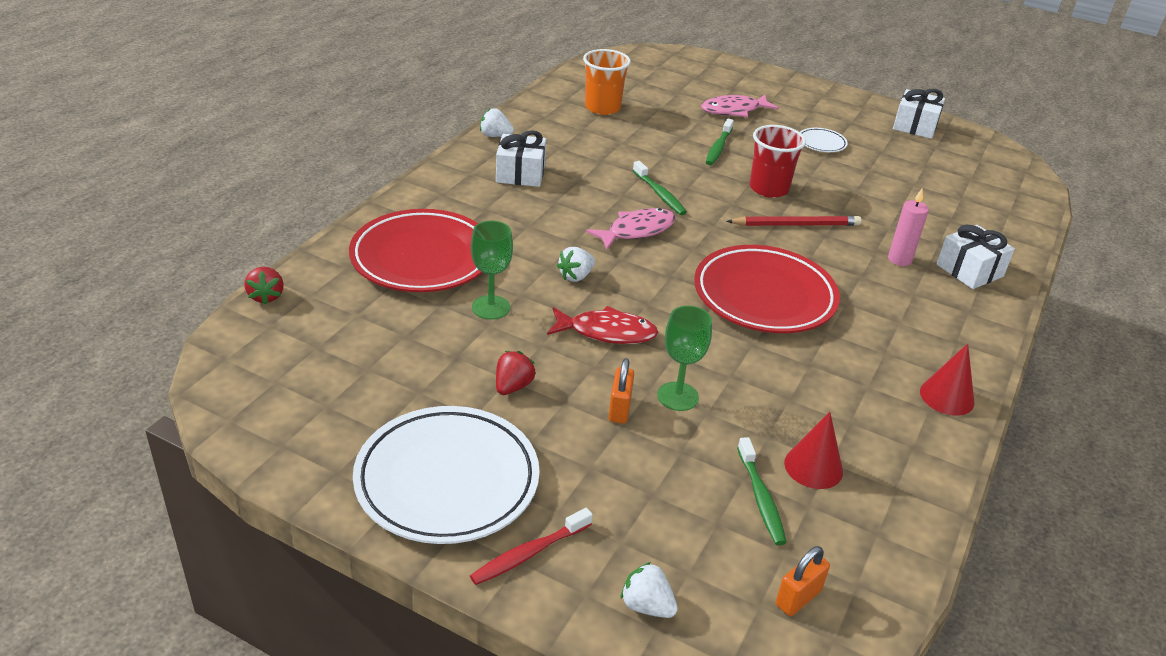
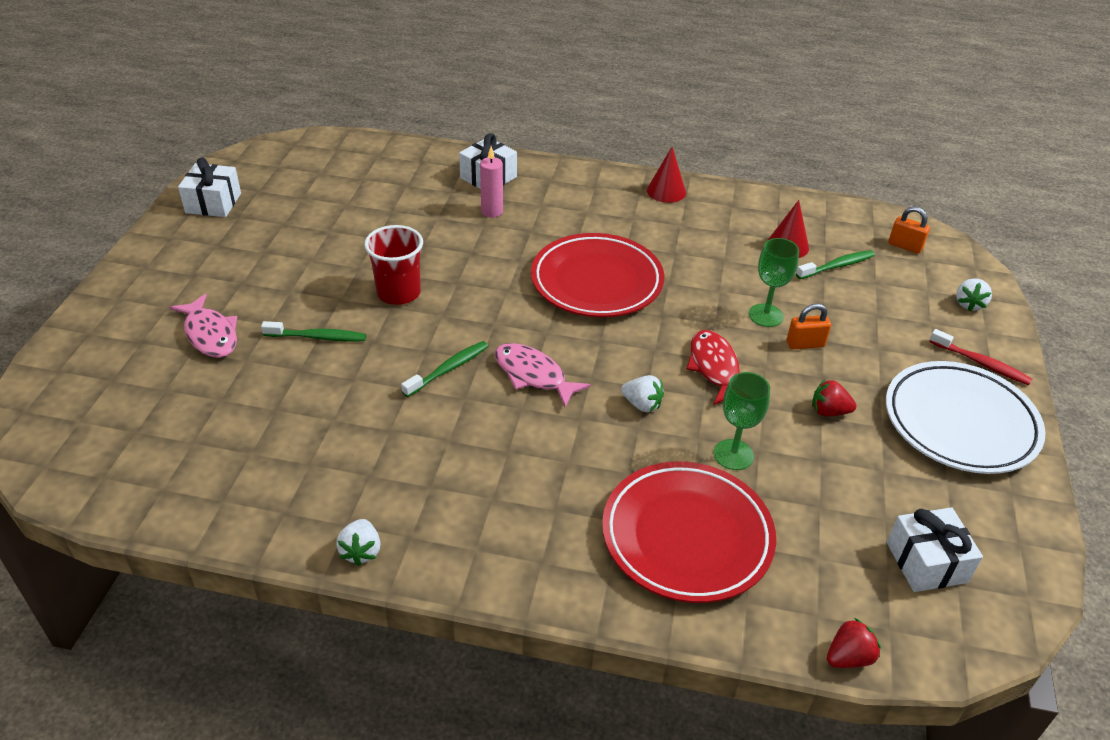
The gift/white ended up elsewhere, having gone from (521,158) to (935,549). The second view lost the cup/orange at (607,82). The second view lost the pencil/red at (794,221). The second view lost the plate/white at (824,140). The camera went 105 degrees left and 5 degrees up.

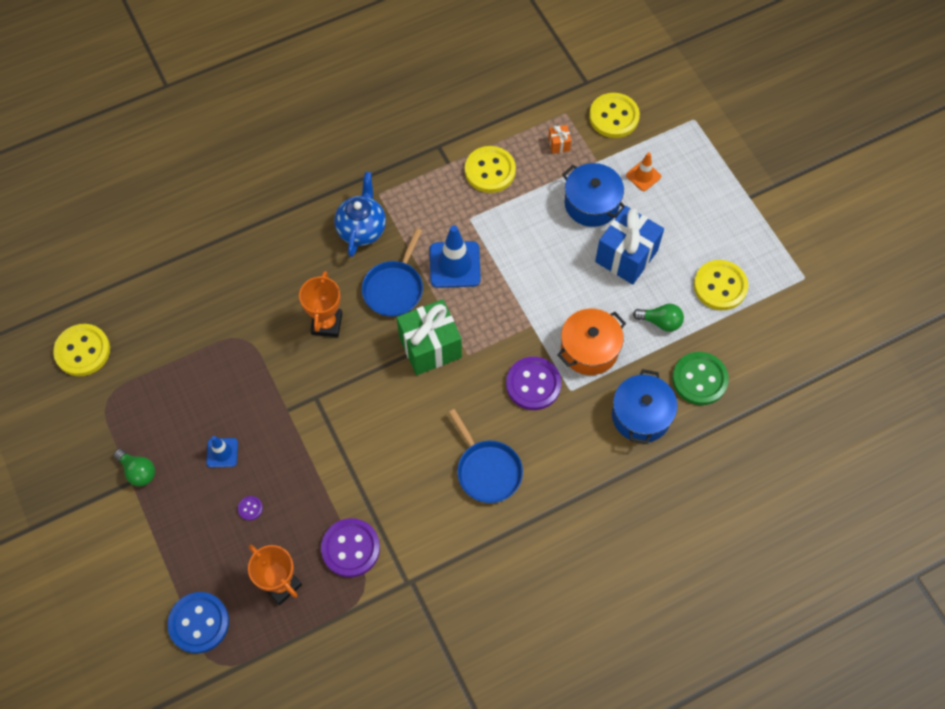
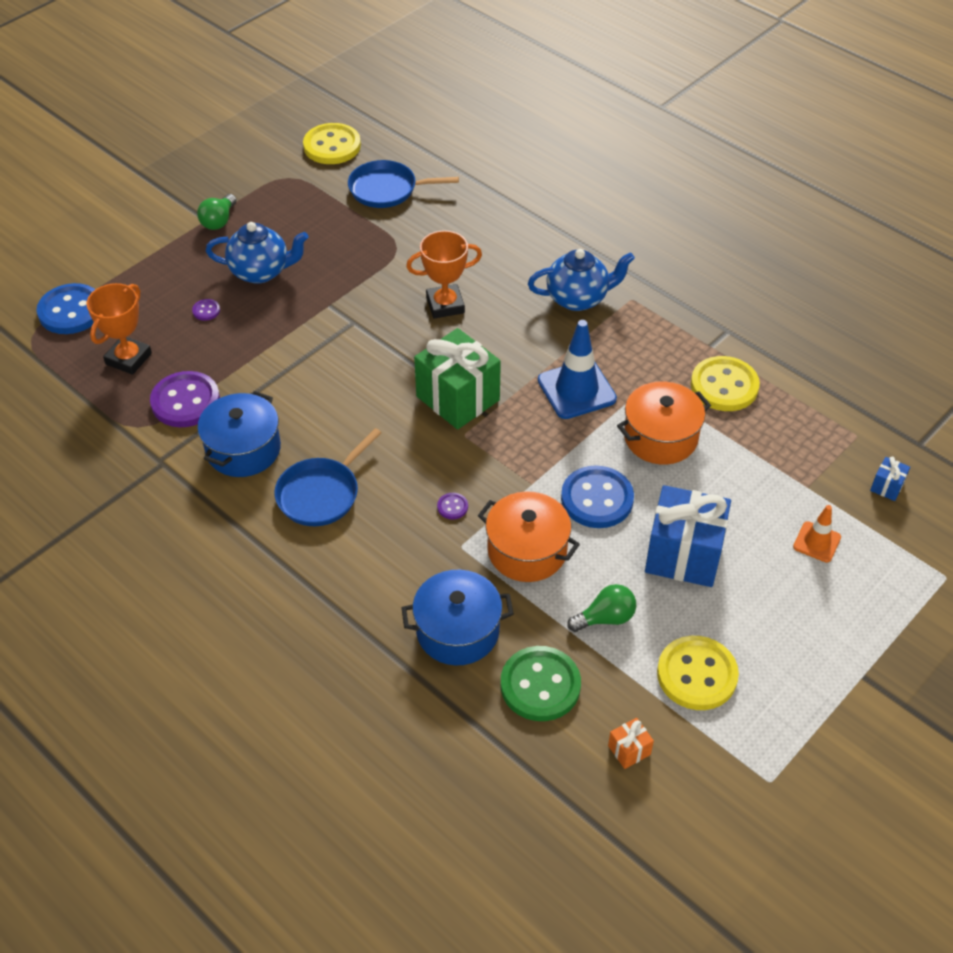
The pot/blue ended up elsewhere, having gone from (593,195) to (239,434). Where the traffic cone/blue stood at (222,452), the teapot/blue came to stand at (257,253). The pan/blue ended up elsewhere, having gone from (392,272) to (403,184). The size of the button/purple at (533,383) changed by a factor of 0.43. The second view gained the button/blue at (597,497). The light bulb/green at (658,318) ended up facing another way, 105 degrees counterclockwise from before. The gift/orange ended up elsewhere, having gone from (559,139) to (631,743). The second view gained the pot/orange at (664,423). Where the button/yellow stood at (614,115), the gift/blue came to stand at (890,479). The camera went 70 degrees right and 15 degrees down.

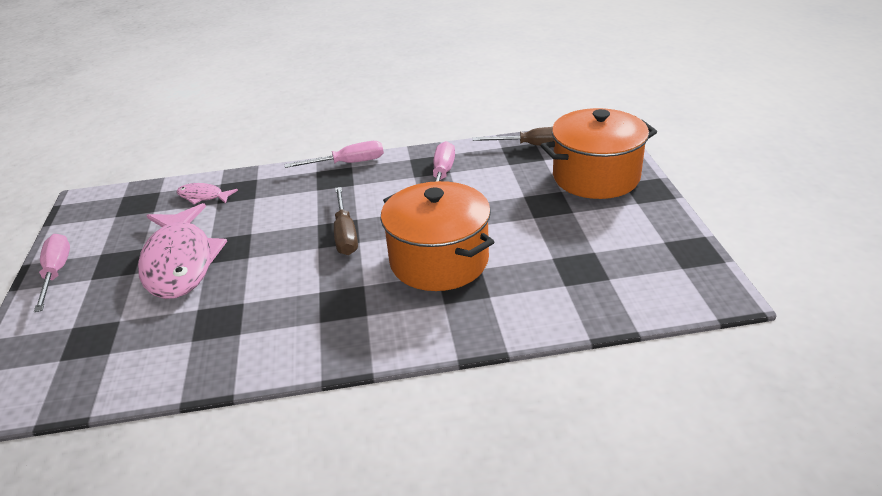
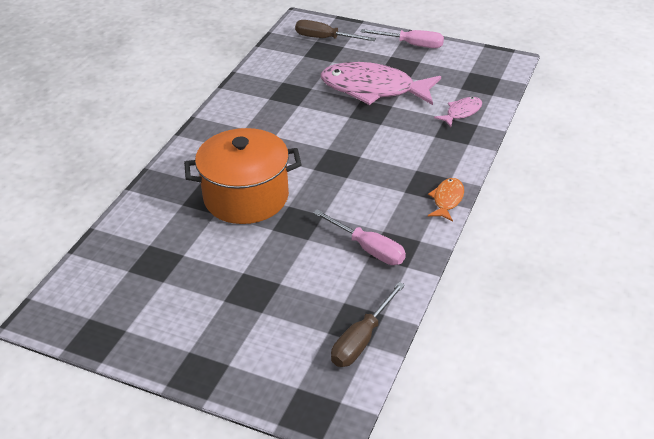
The screwdriver/brown ended up elsewhere, having gone from (346,221) to (335,30). Where the screwdriver/pink stood at (334,154), the fish/orange came to stand at (446,200). The second view lost the pot/orange at (599,153). The camera went 120 degrees right and 5 degrees up.

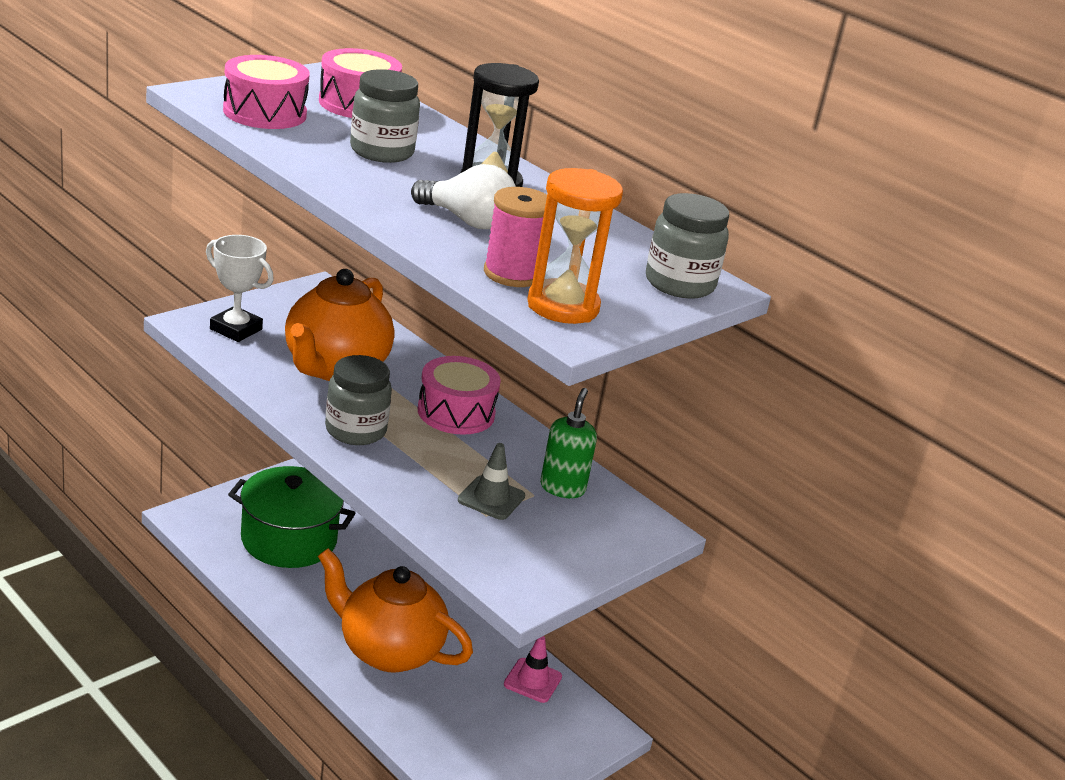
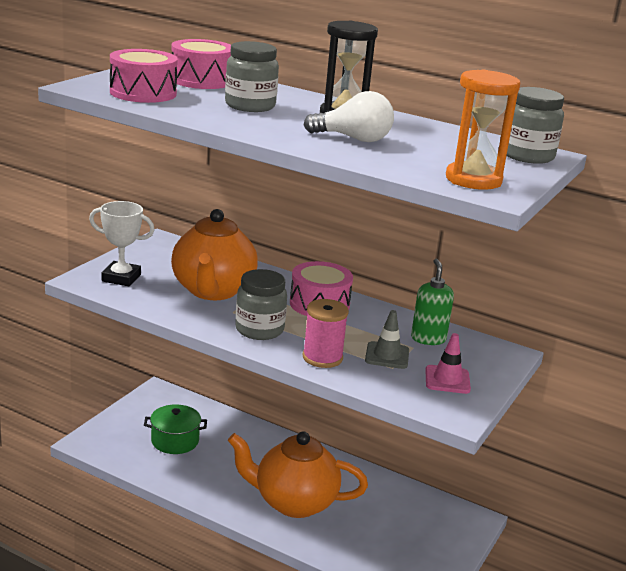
The size of the pot/green at (291,517) changed by a factor of 0.63. The spool/pink ended up elsewhere, having gone from (515,237) to (326,333). The traffic cone/pink ended up elsewhere, having gone from (533,669) to (448,363). The camera went 15 degrees left and 5 degrees down.

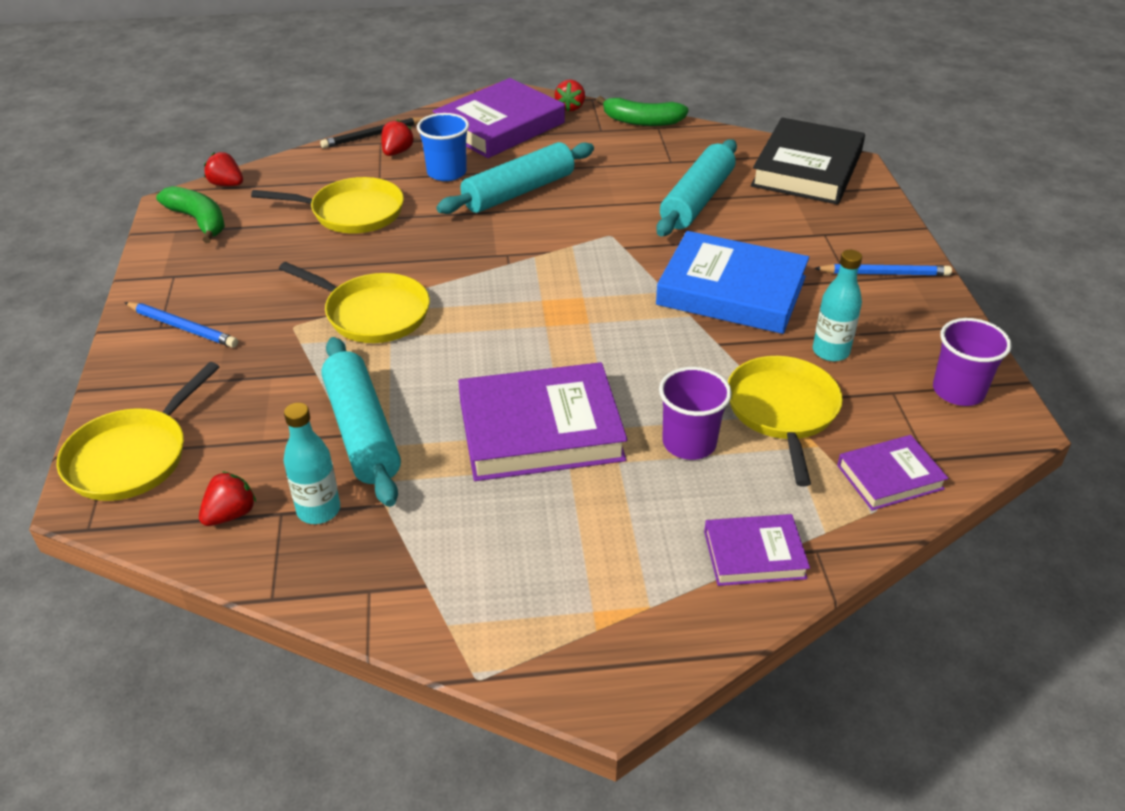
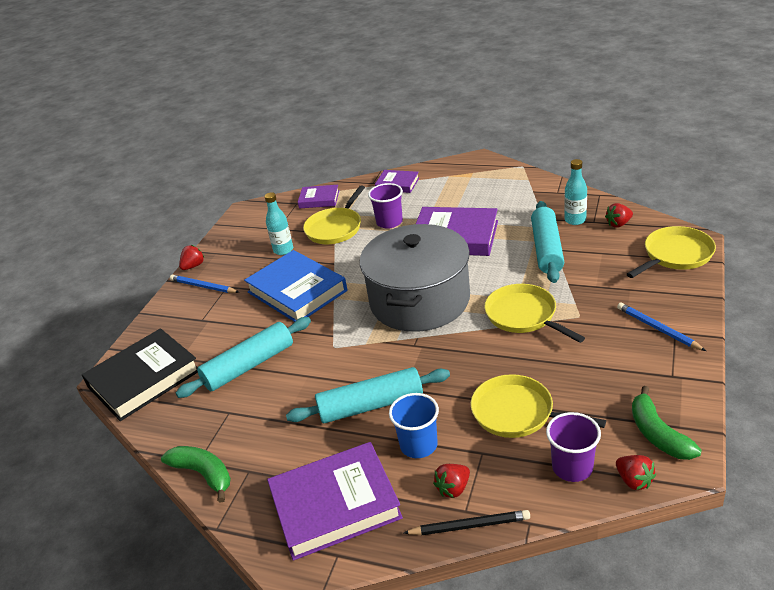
The strawberry/red ended up elsewhere, having gone from (570,95) to (192,257). The second view gained the pot/grey at (415,278). The cup/purple ended up elsewhere, having gone from (972,362) to (573,447). The camera went 150 degrees left and 5 degrees down.

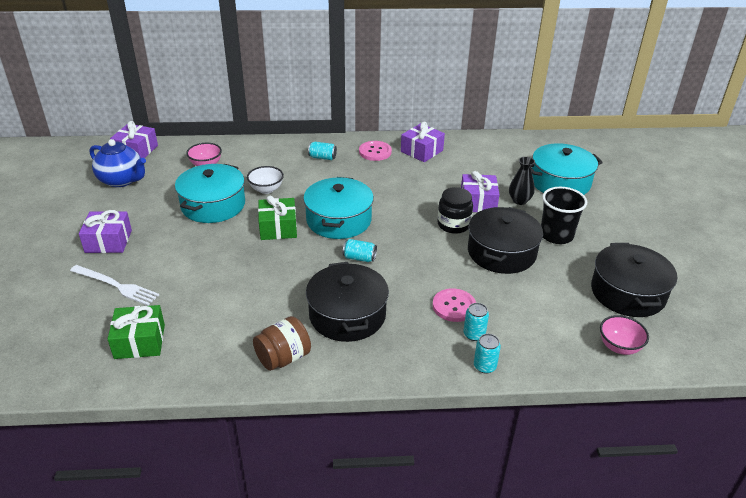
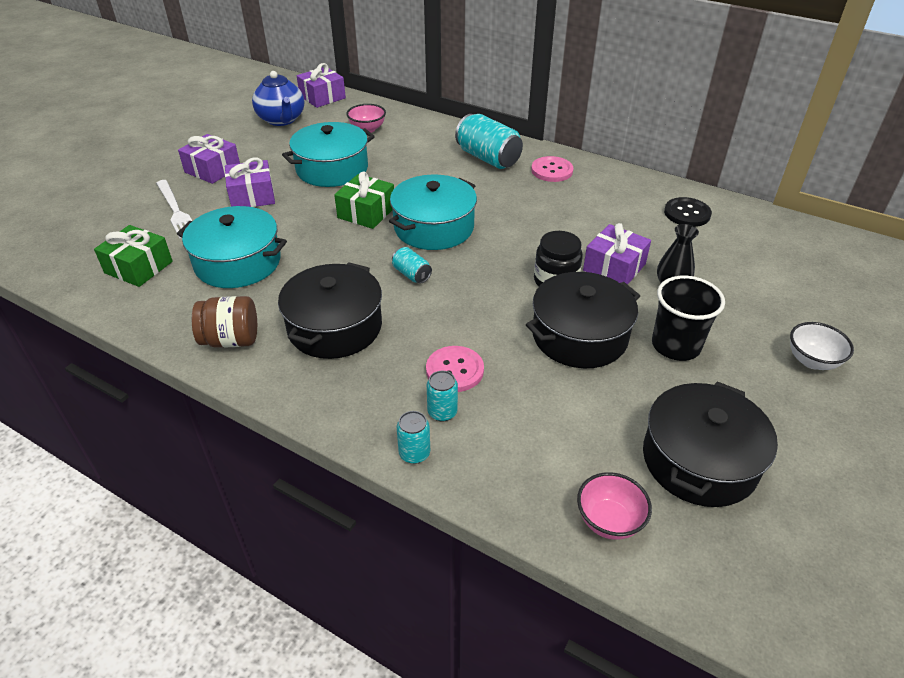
The pot/turquoise ended up elsewhere, having gone from (567,169) to (232,247). The gift/purple ended up elsewhere, having gone from (423,142) to (250,182). The size of the can/turquoise at (322,151) changed by a factor of 1.97. The second view gained the button/black at (688,212). The bowl/white ended up elsewhere, having gone from (265,180) to (822,346). The camera went 35 degrees right and 5 degrees up.

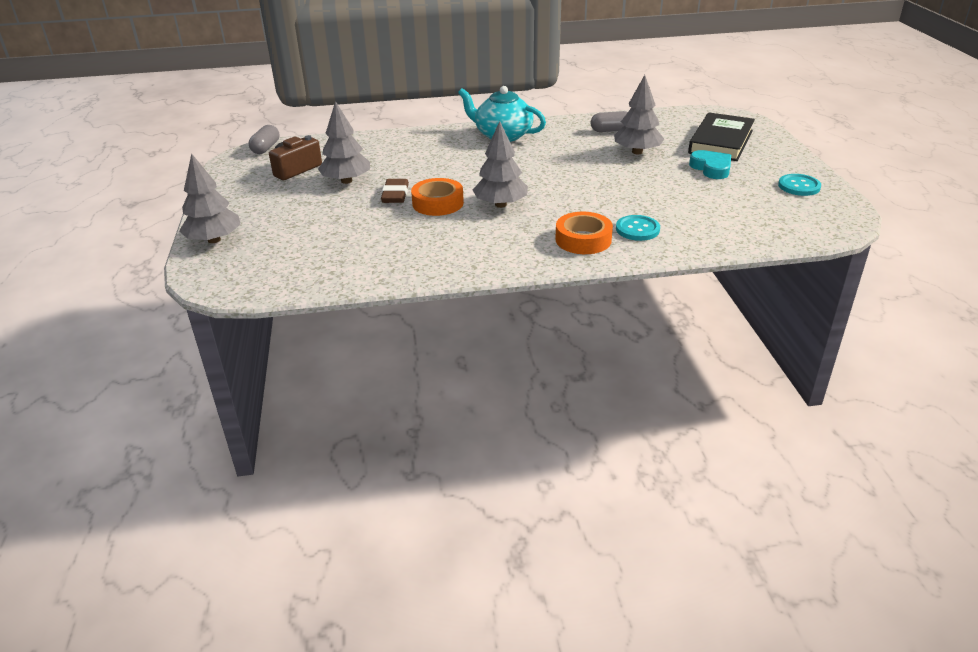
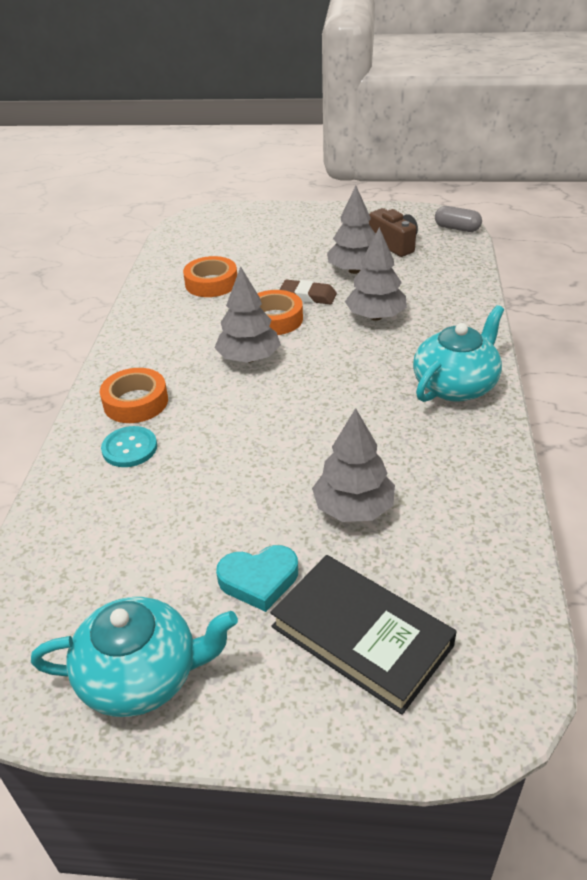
Where the button/turquoise stood at (799,185), the teapot/turquoise came to stand at (134,657). The second view gained the tape/orange at (210,276). The tree/grey ended up elsewhere, having gone from (210,198) to (376,274). The second view lost the capsule/grey at (609,121). The camera went 105 degrees right and 5 degrees up.

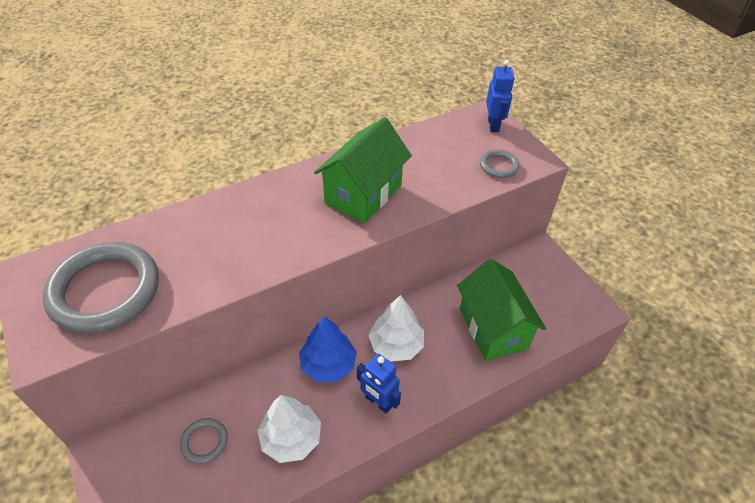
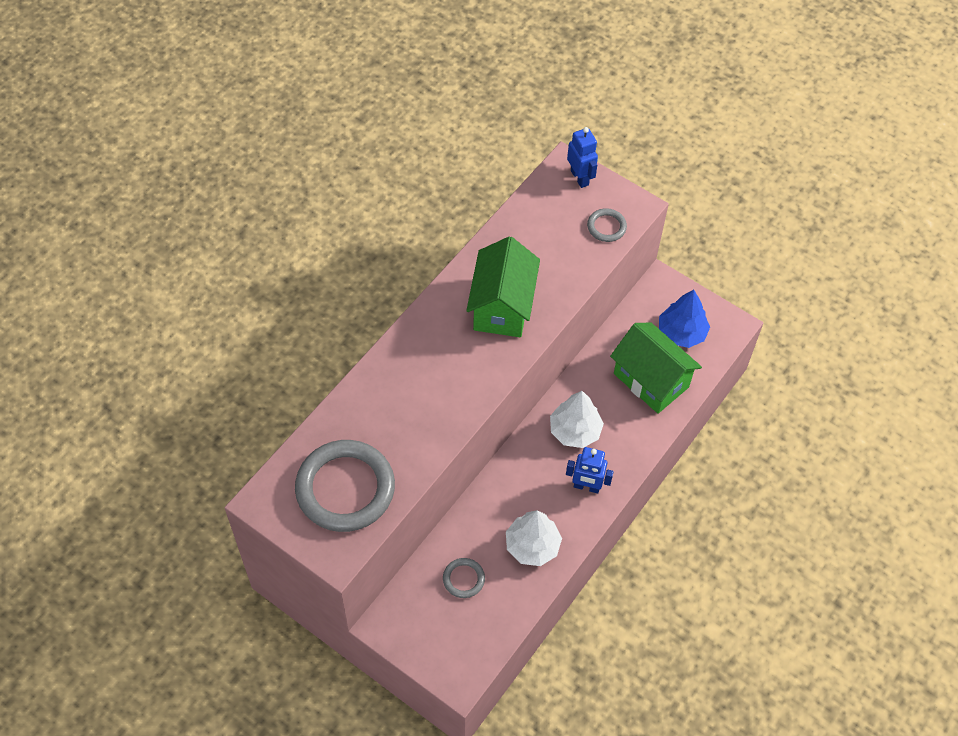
The tree/blue ended up elsewhere, having gone from (328,349) to (684,319). The camera went 25 degrees left and 10 degrees up.

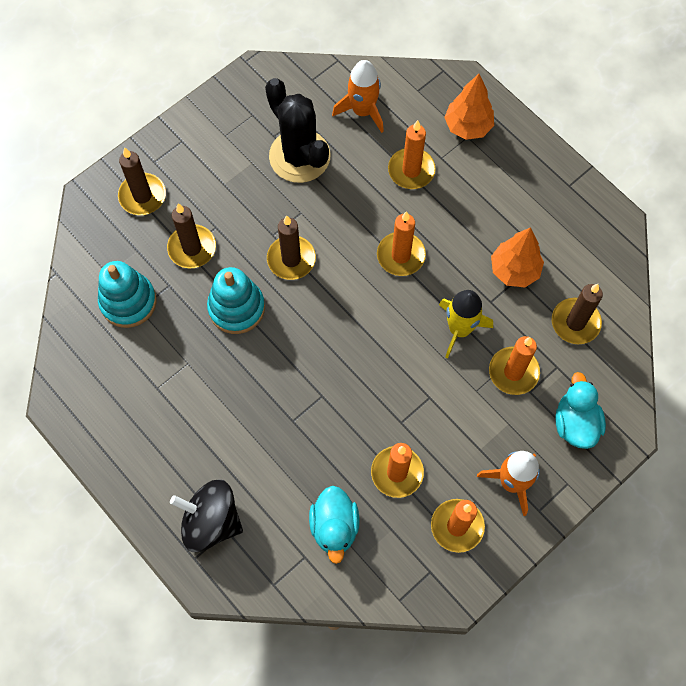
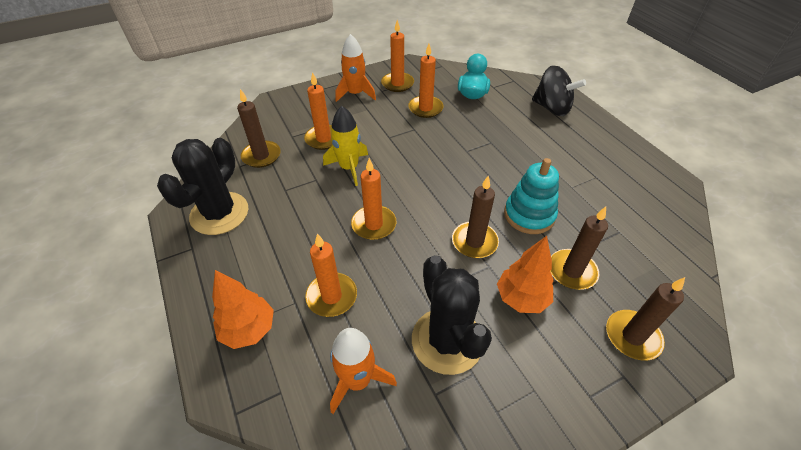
The second view gained the cactus/black at (202,186). The tree/orange ended up elsewhere, having gone from (517,257) to (525,274). The second view lost the stacking toy/turquoise at (127,294). The second view lost the duck/turquoise at (580,410). The camera went 165 degrees left and 20 degrees down.

